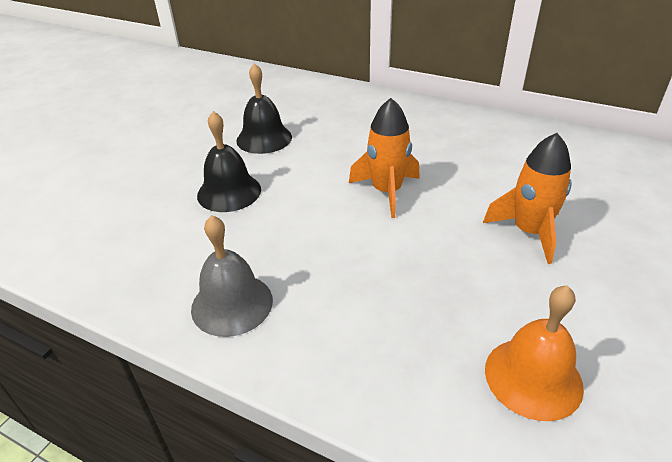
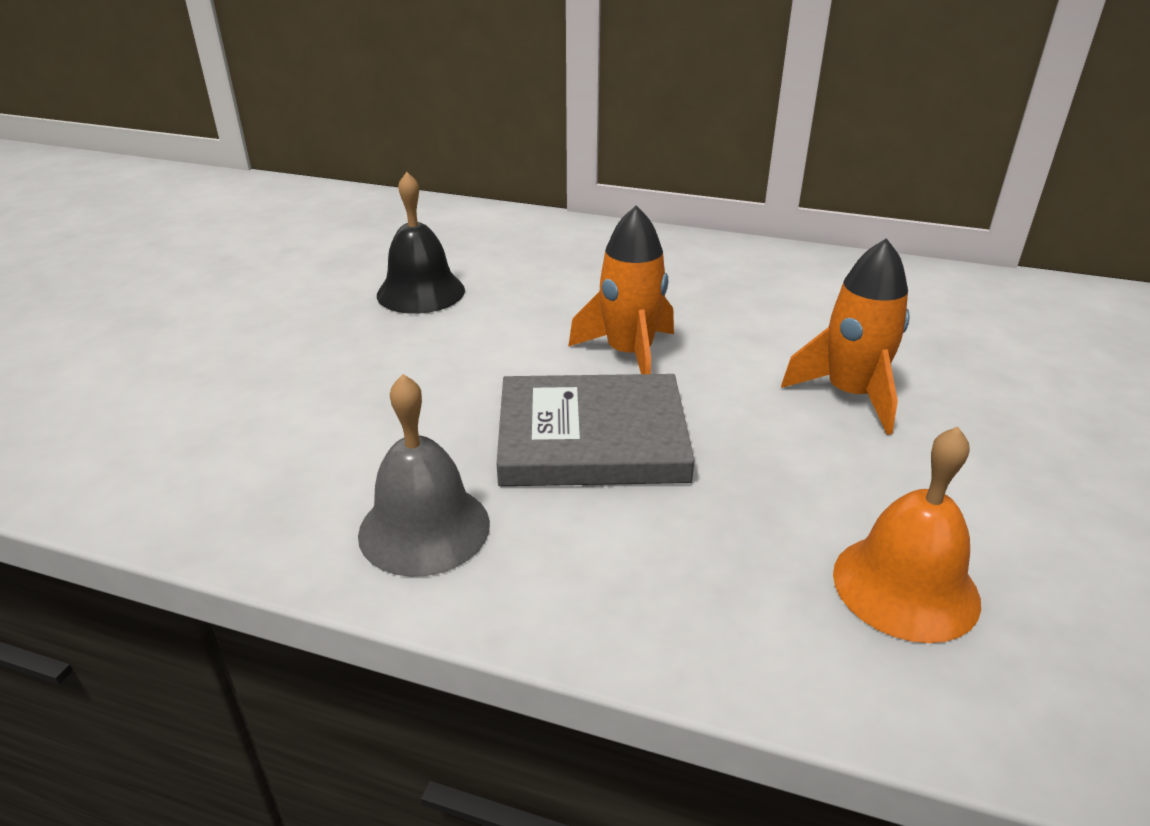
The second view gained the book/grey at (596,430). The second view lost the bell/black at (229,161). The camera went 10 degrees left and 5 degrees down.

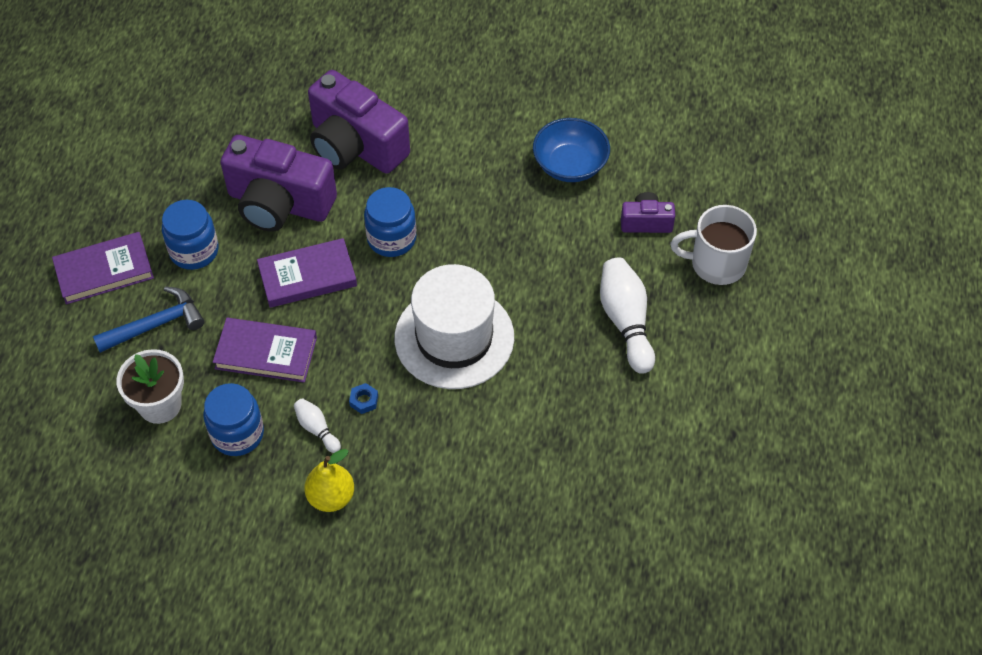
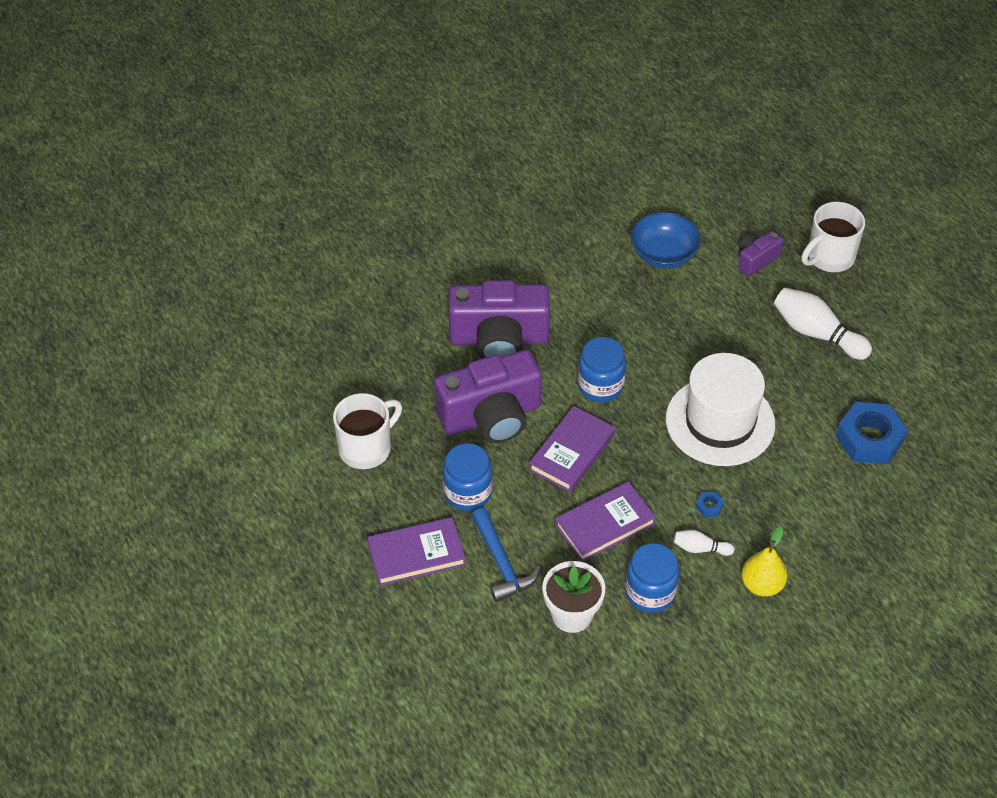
The second view gained the mug/white at (367,431). The book/purple at (103,268) ended up facing another way, 45 degrees clockwise from before. The hammer/blue at (148,319) ended up facing another way, 135 degrees clockwise from before. The second view gained the nut/blue at (872,433). The camera went 40 degrees left and 5 degrees down.

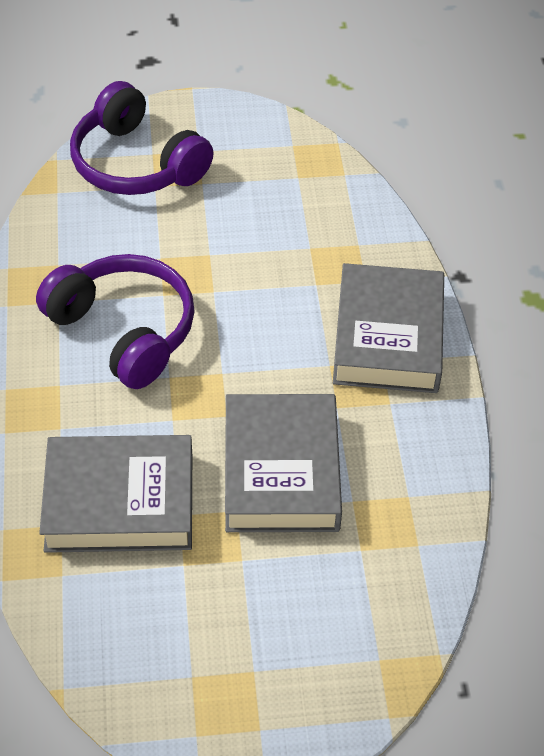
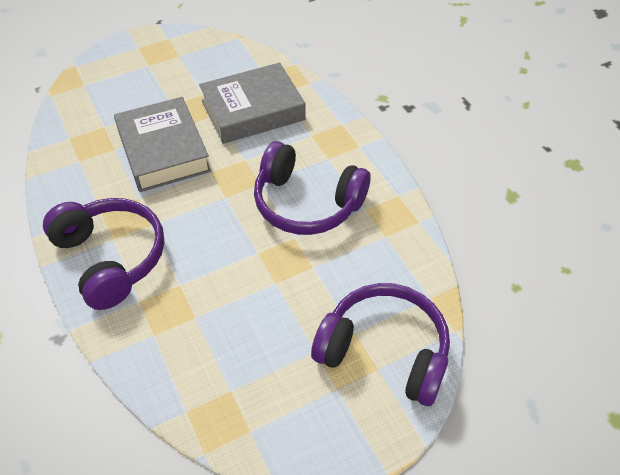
Where the book/grey stood at (388,328), the headphones/purple came to stand at (103,254). The camera went 160 degrees right and 0 degrees up.

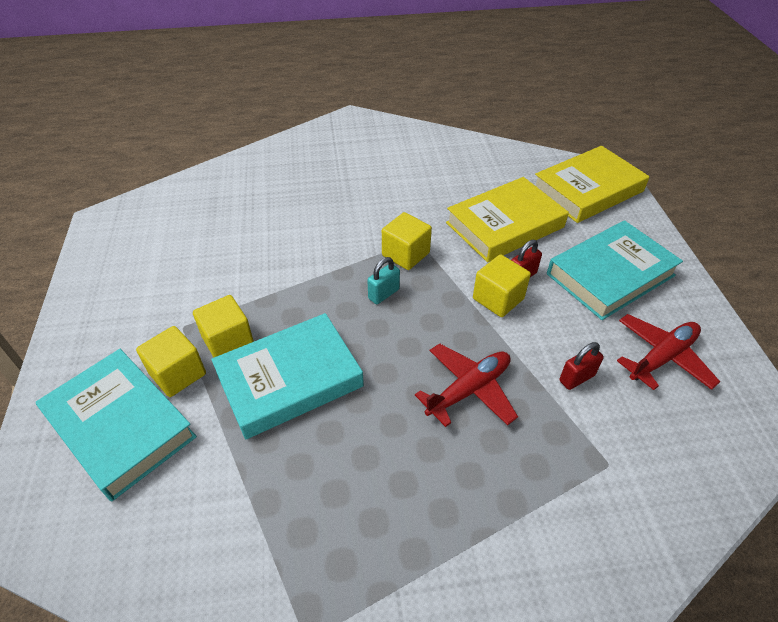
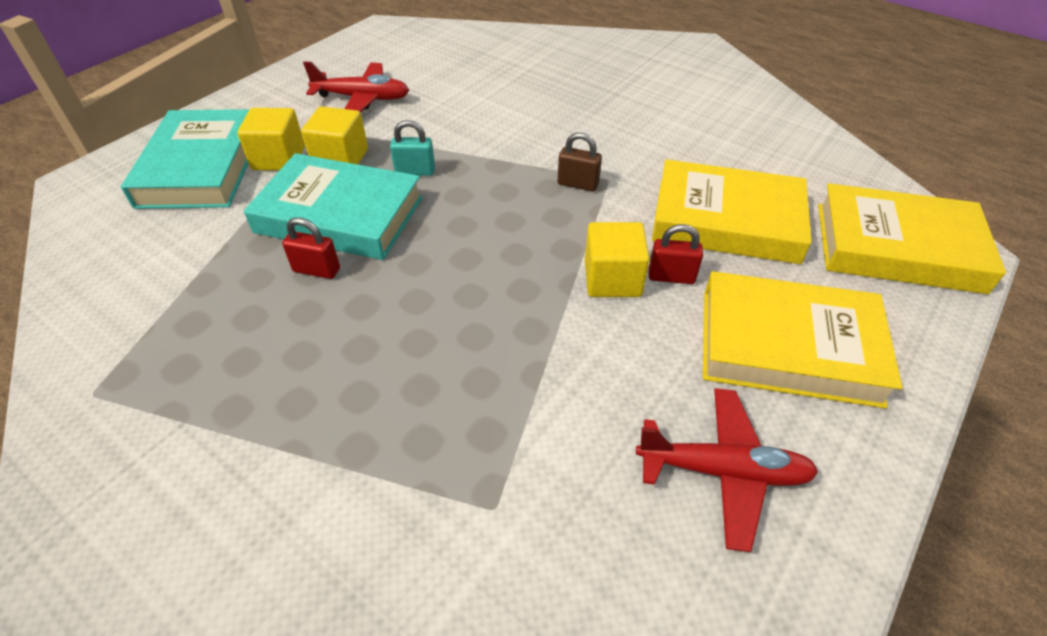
The padlock/red ended up elsewhere, having gone from (581,366) to (311,248). The plane/red ended up elsewhere, having gone from (466,385) to (356,86). The padlock/turquoise ended up elsewhere, having gone from (383,280) to (412,148). Where the cube/yellow stood at (407,241), the padlock/brown came to stand at (580,161). What was the book/turquoise at (615,270) turned into the book/yellow at (803,340). The camera went 45 degrees right and 0 degrees up.

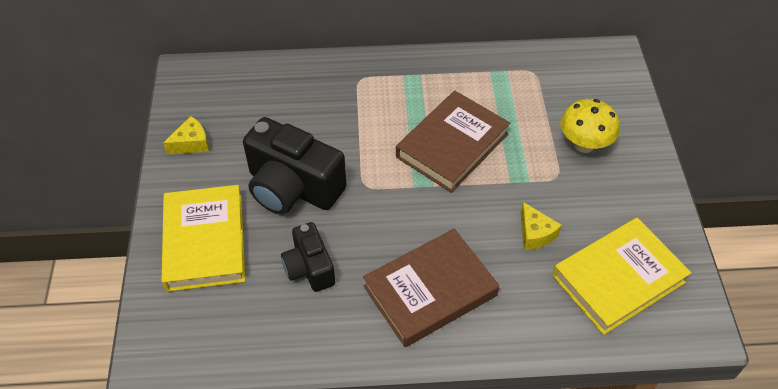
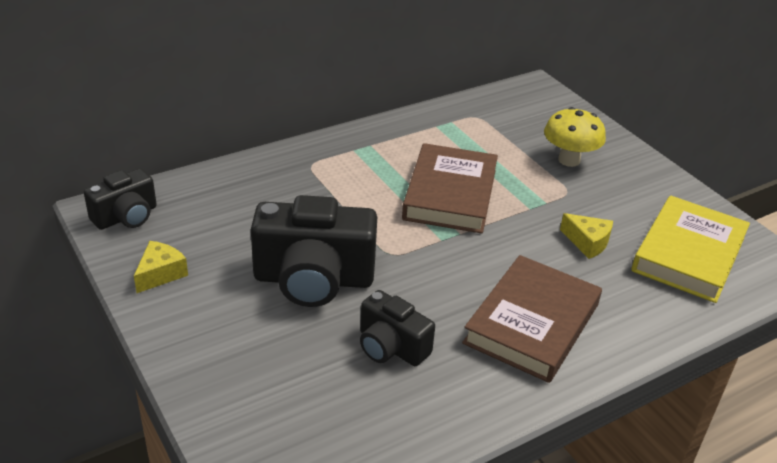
The second view gained the camera/black at (120,199). The second view lost the book/yellow at (203,238). The camera went 30 degrees left and 15 degrees down.

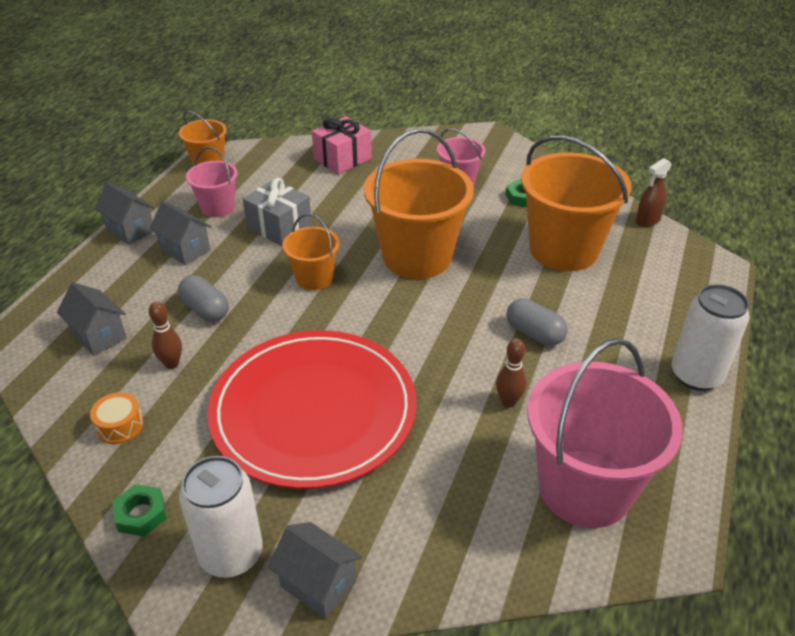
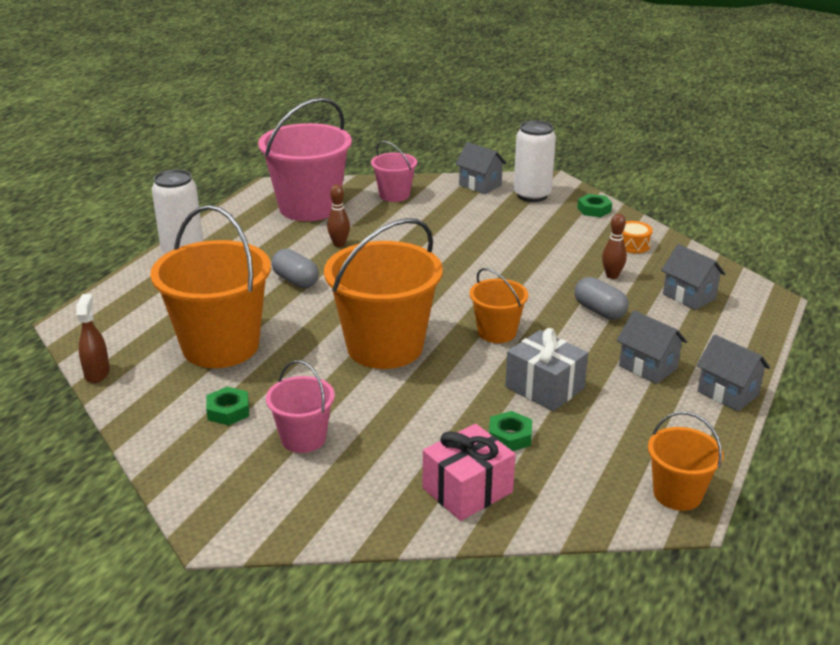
The spray bottle/brown at (654,192) ended up facing another way, 60 degrees counterclockwise from before. The bucket/pink ended up elsewhere, having gone from (212,182) to (394,171). The second view gained the nut/green at (510,431). The second view lost the plate/red at (312,409). The camera went 175 degrees left and 10 degrees down.

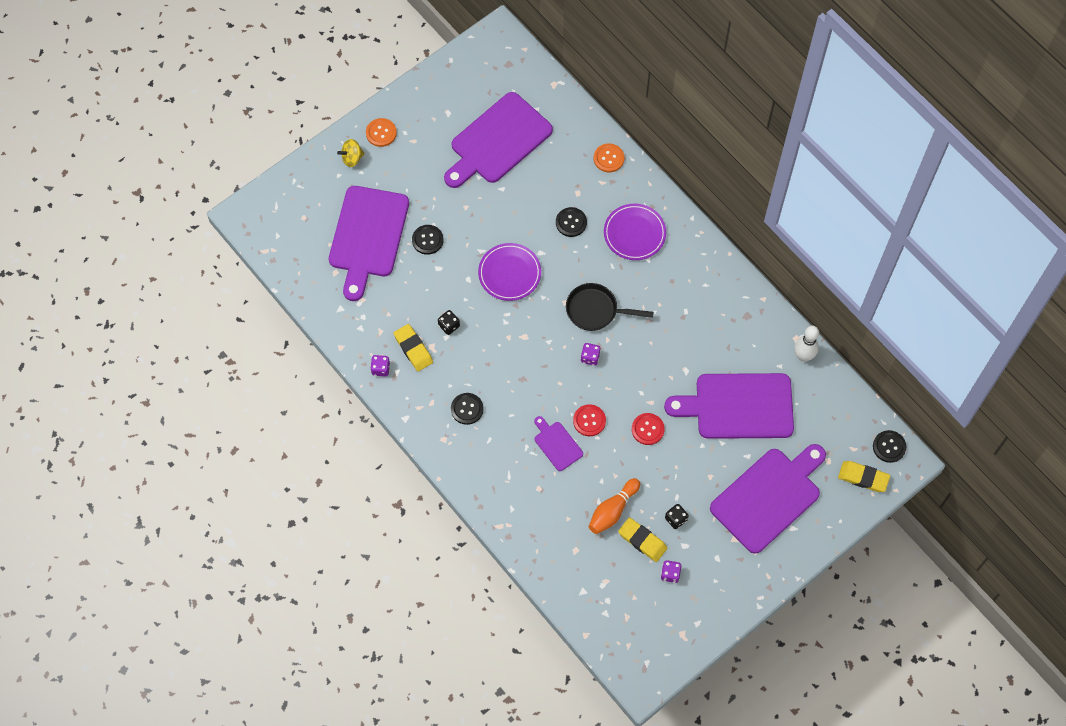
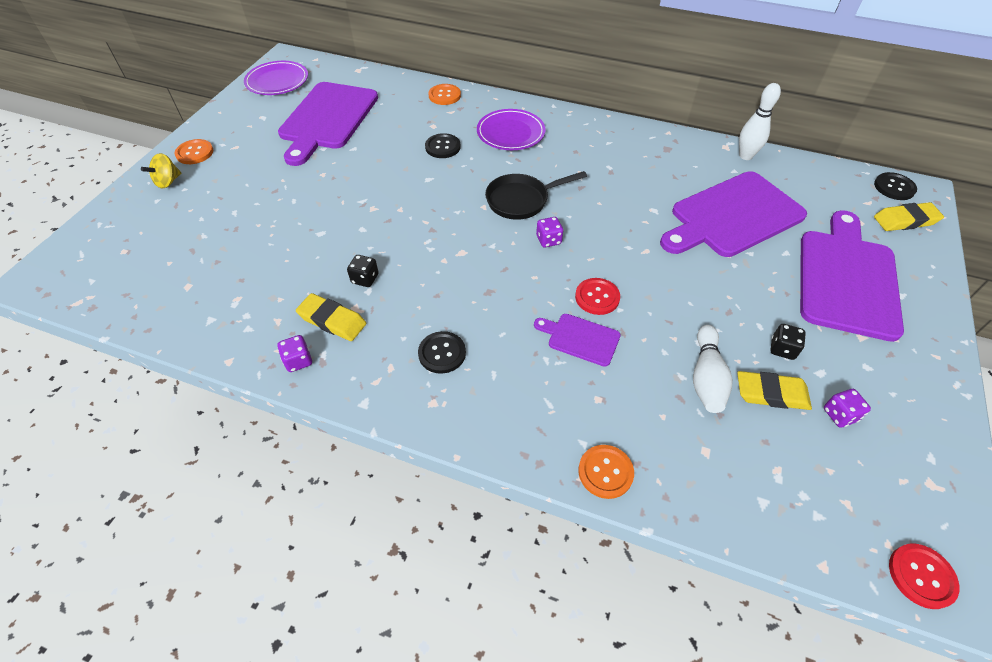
The plate/purple ended up elsewhere, having gone from (509,272) to (276,78). The second view gained the button/orange at (606,472). What was the bowling pin/orange at (614,506) turned into the bowling pin/white at (713,369). The button/red ended up elsewhere, having gone from (648,429) to (924,576). The second view lost the cutting board/purple at (369,243). The second view lost the button/black at (427,240). The camera went 30 degrees left and 15 degrees down.

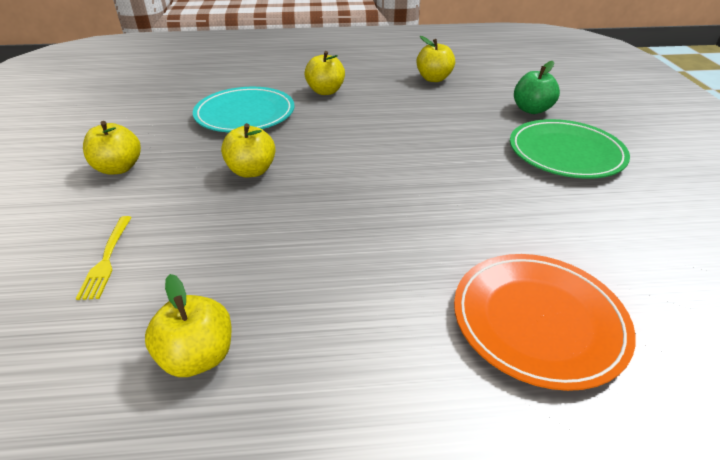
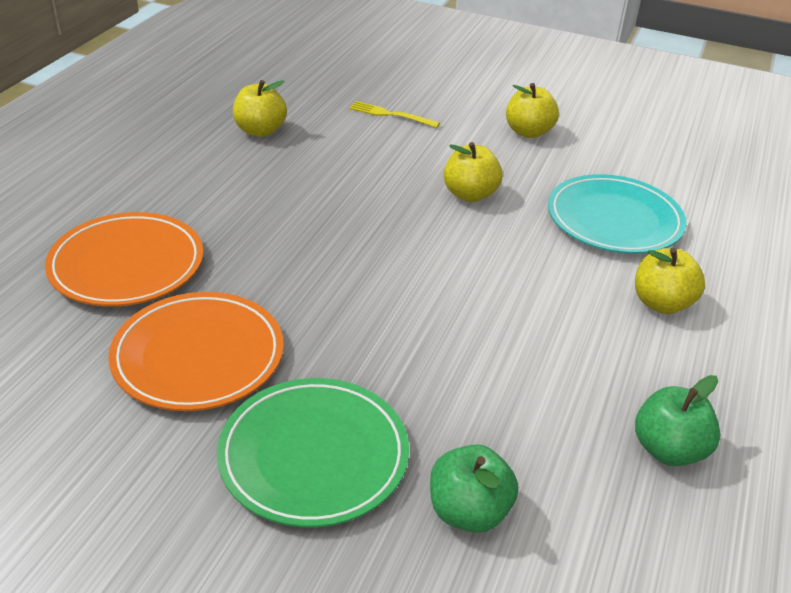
The second view gained the plate/orange at (196,351). What was the apple/yellow at (435,59) turned into the apple/green at (678,420). The camera went 115 degrees right and 0 degrees up.

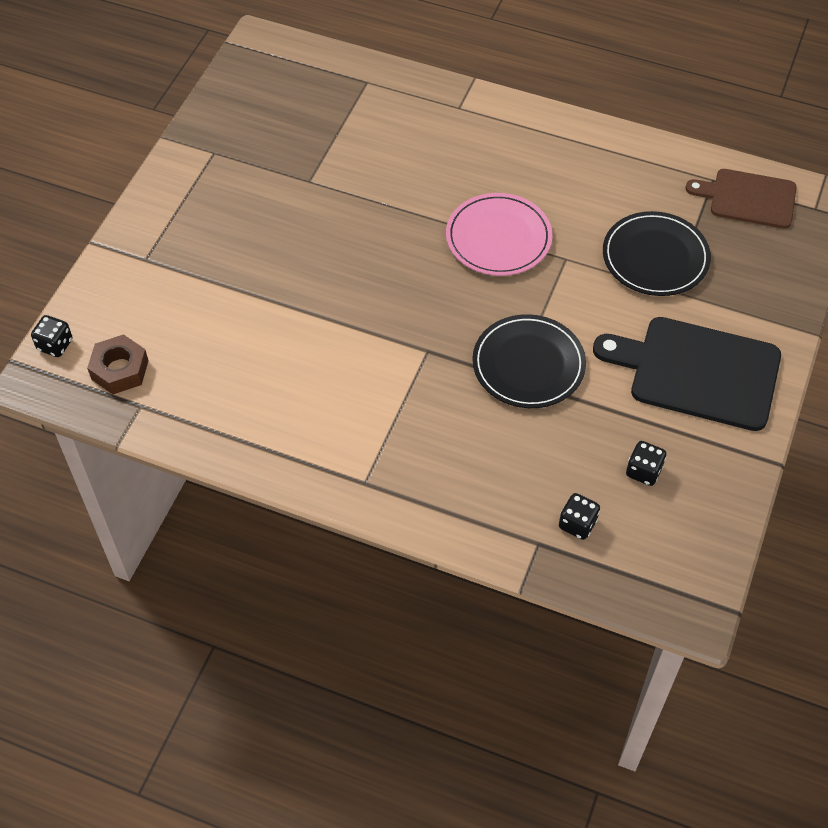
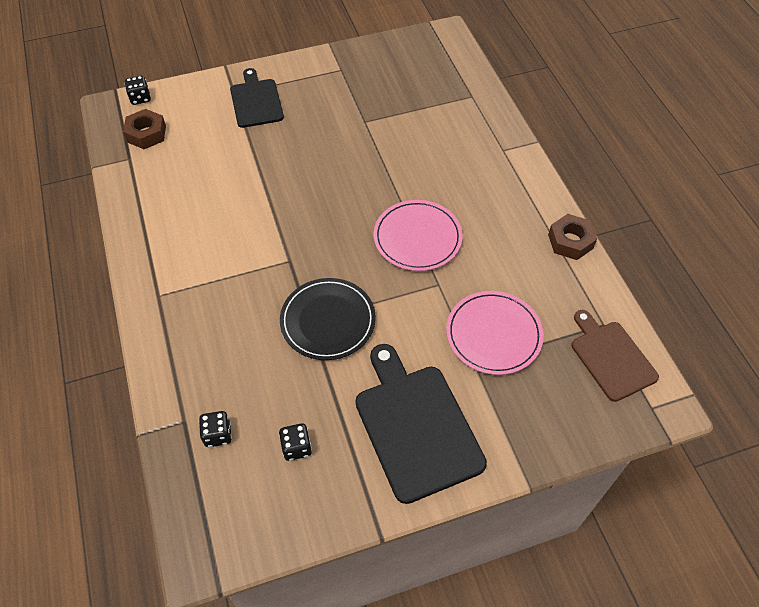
The second view gained the cutting board/black at (257,98). What was the plate/black at (657,253) turned into the plate/pink at (495,333). The second view gained the nut/brown at (572,237). The camera went 50 degrees right and 0 degrees up.

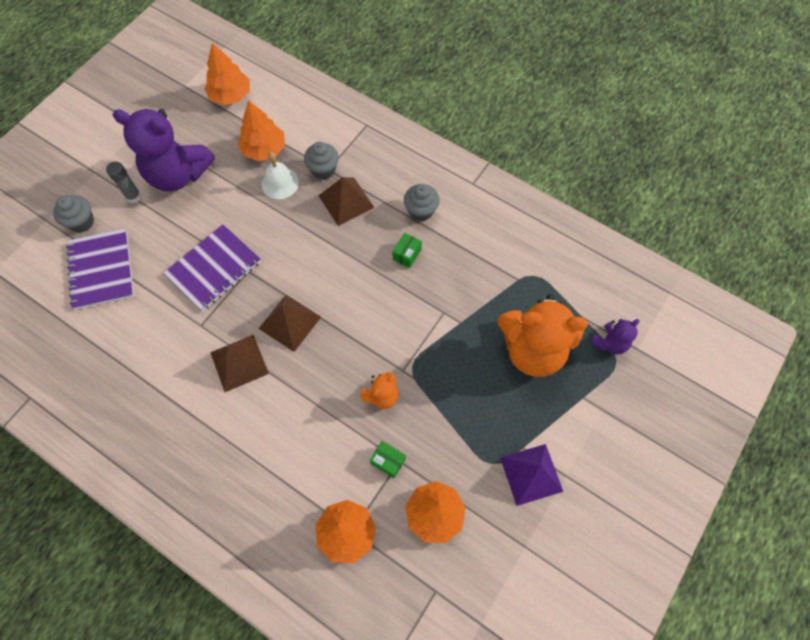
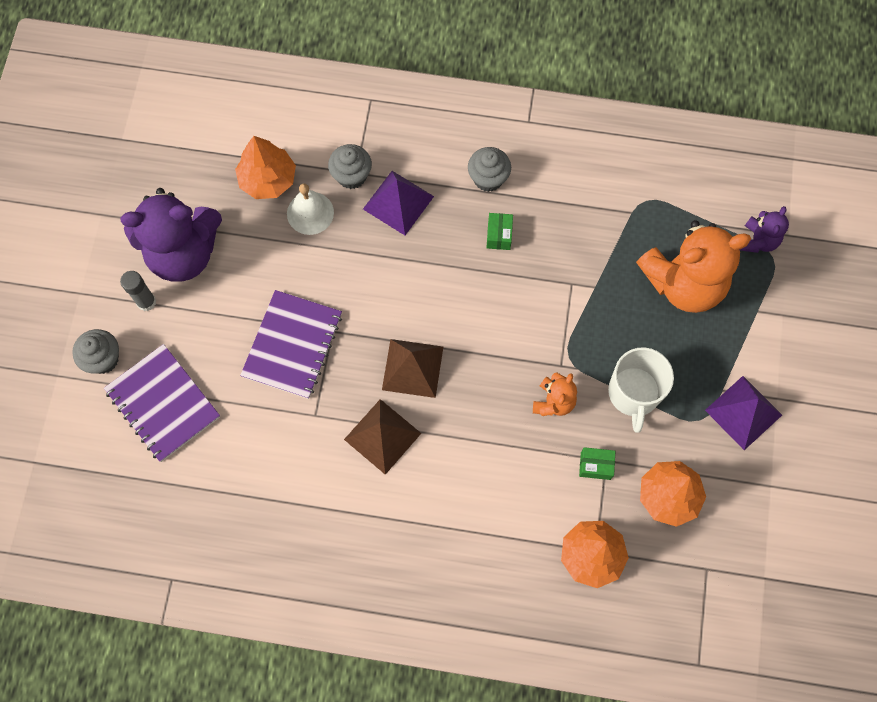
What was the pyramid/brown at (346,201) turned into the pyramid/purple at (398,203). The second view gained the mug/white at (641,390). The second view lost the tree/orange at (227,74). The camera went 25 degrees left and 5 degrees up.

